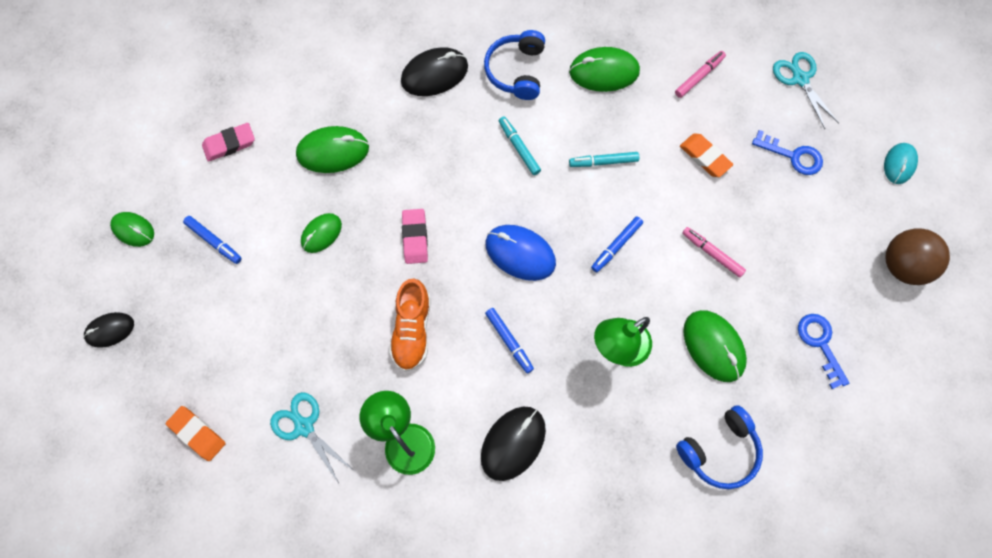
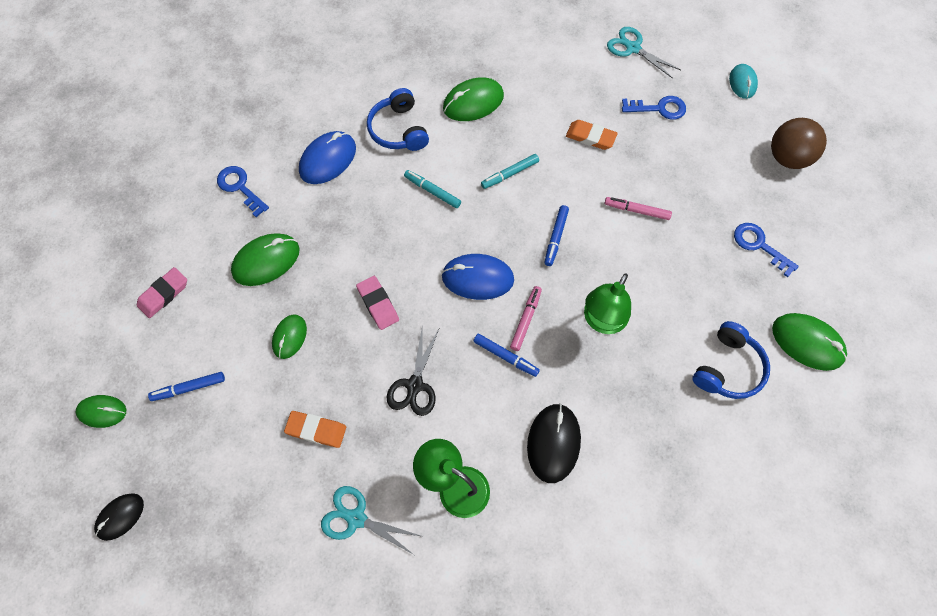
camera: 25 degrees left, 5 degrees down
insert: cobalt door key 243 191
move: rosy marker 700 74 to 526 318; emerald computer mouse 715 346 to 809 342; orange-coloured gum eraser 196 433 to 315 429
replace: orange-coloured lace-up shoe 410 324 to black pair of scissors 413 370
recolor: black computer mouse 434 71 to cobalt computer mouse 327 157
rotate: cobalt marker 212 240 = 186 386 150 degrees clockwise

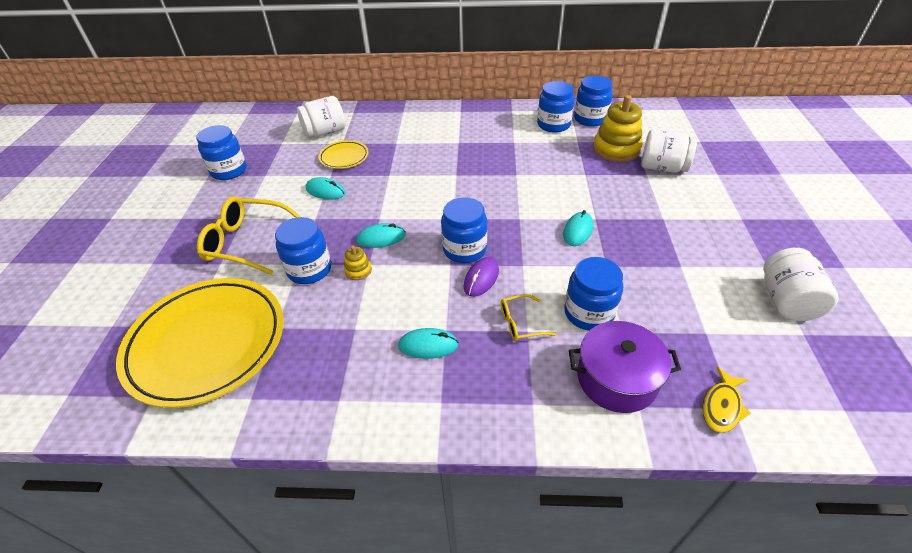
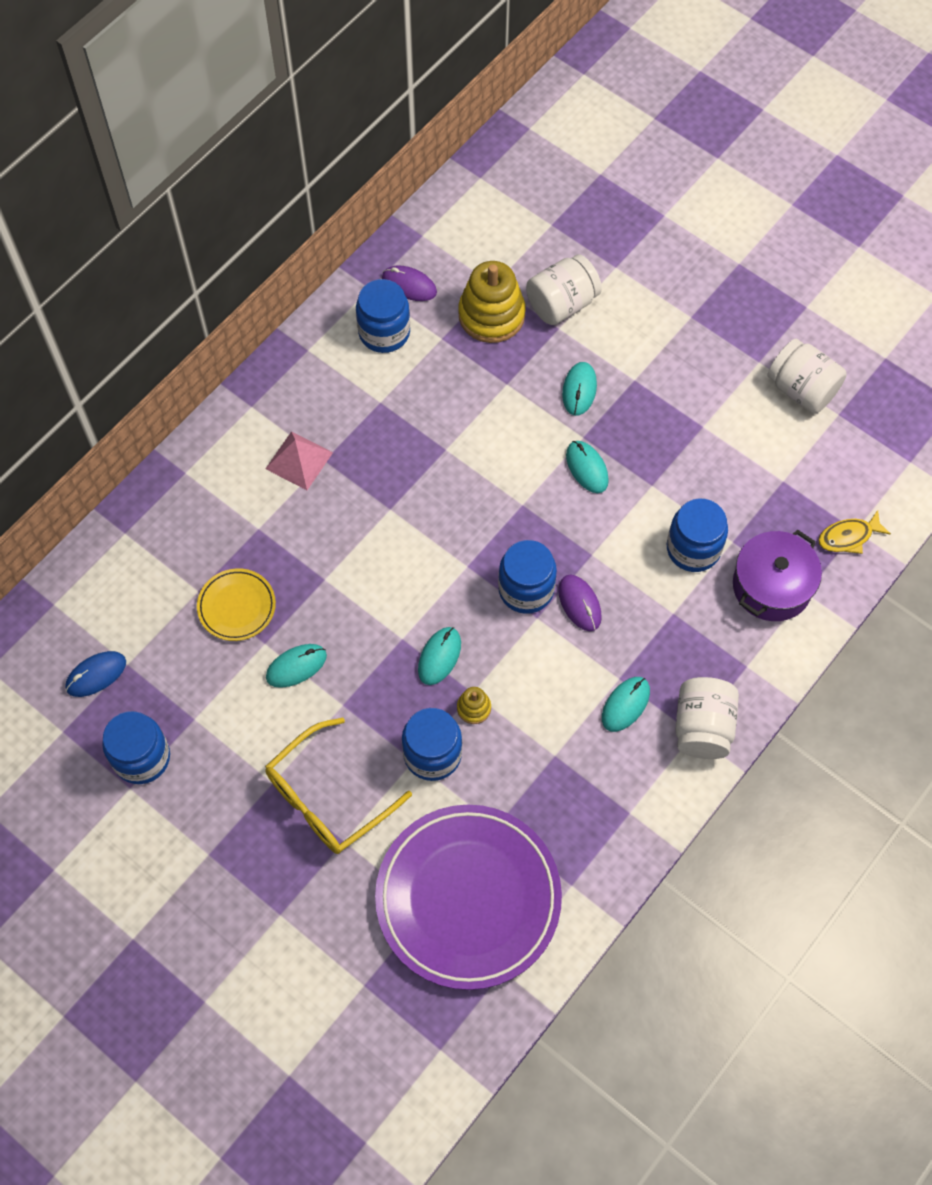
camera: 55 degrees left, 20 degrees up
delete: yellow glasses 529 317
insert: turquoise computer mouse 579 389; rosy pyramid shape 299 460; cobalt computer mouse 95 674
move: pure white jam jar 321 116 to 707 718
replace: cobalt jam jar 593 101 to royal purple computer mouse 409 283
recolor: yellow flat dish 200 343 to royal purple flat dish 468 897
rotate: yellow fish figure 727 400 = 854 532 90 degrees clockwise

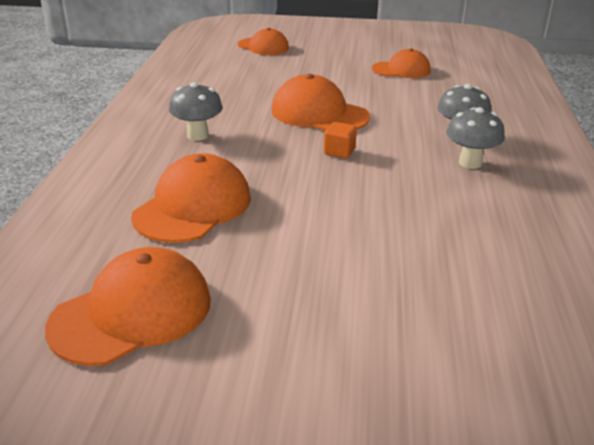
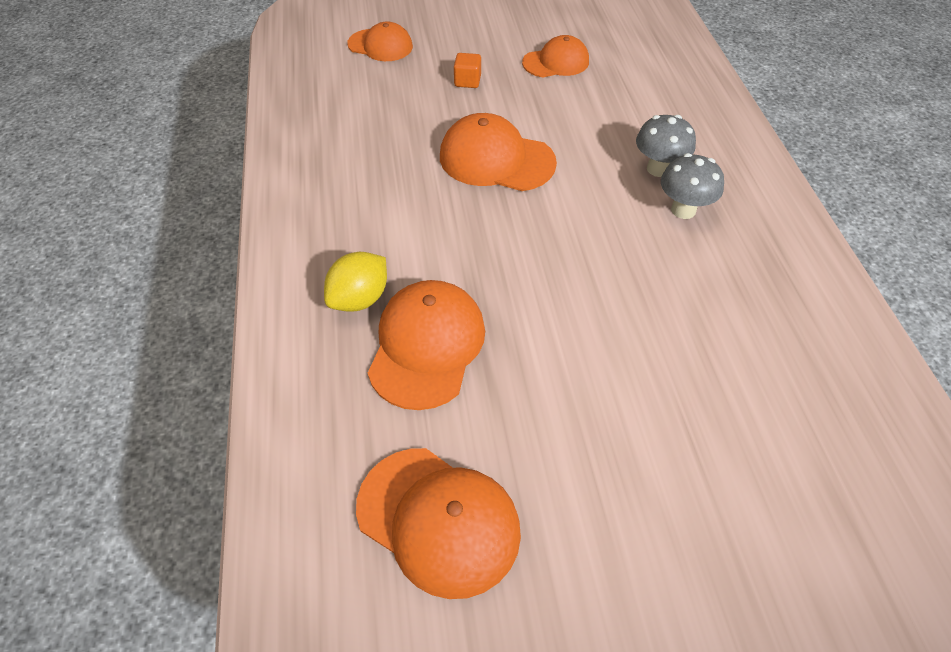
camera: 15 degrees left, 20 degrees up
delete: gray mushroom 196 111
insert: yellow citrus fruit 355 282
move: orange-coloured solid cube 340 140 to 467 70
rotate: orange-coloured peaked cap 128 306 = 438 523 90 degrees clockwise

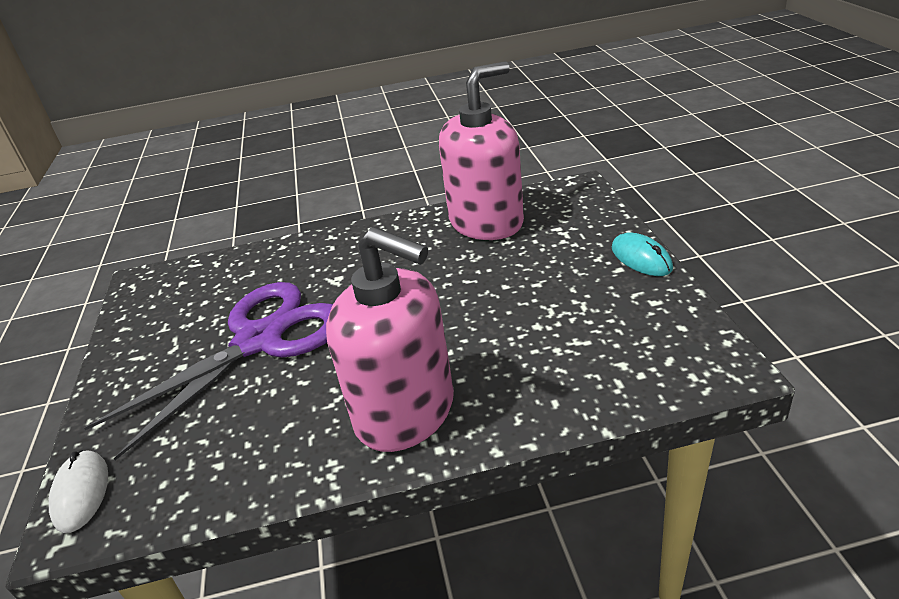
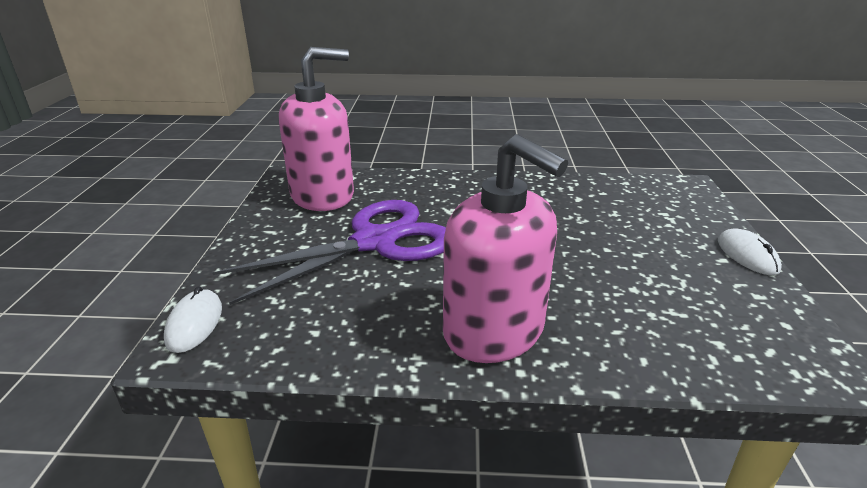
camera: 10 degrees right, 5 degrees down
move: rosy soap pump 481 150 to 316 129
recolor: turquoise computer mouse 642 254 to pure white computer mouse 750 251

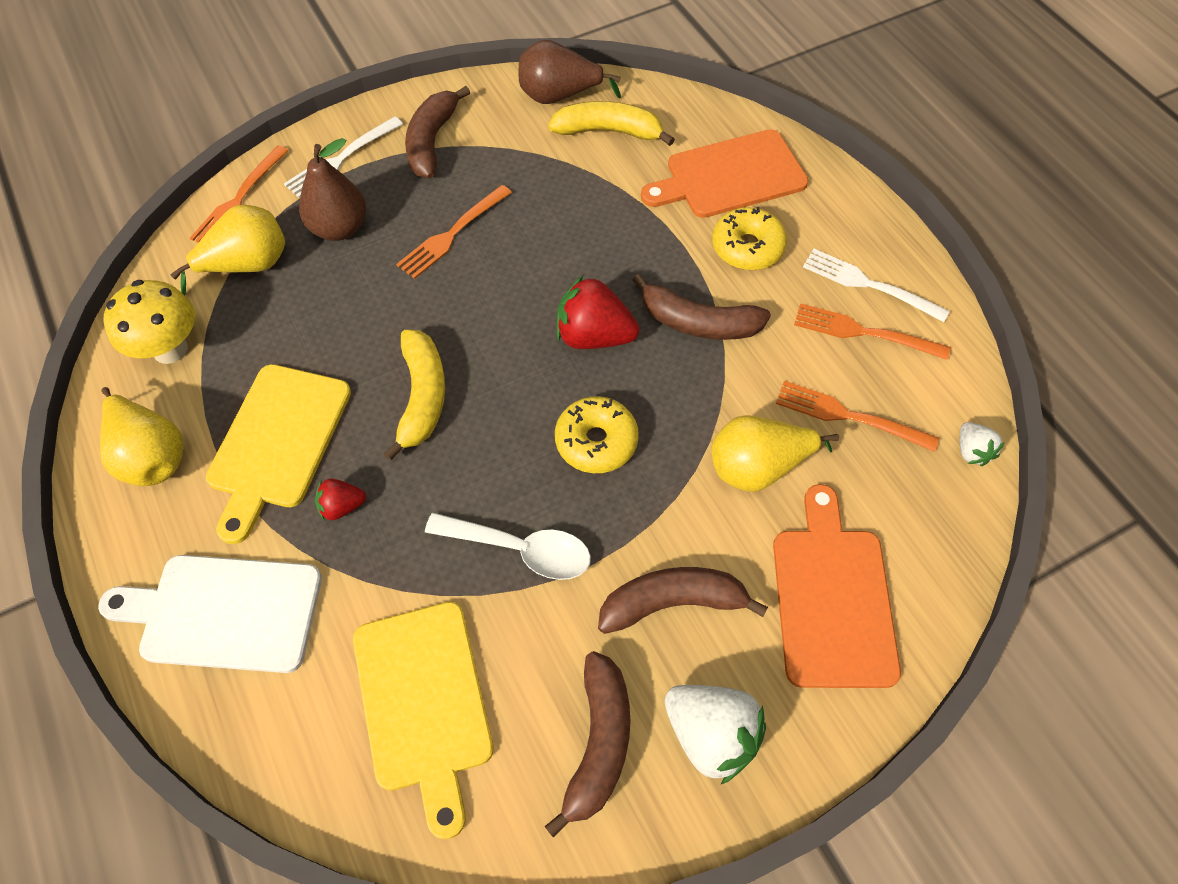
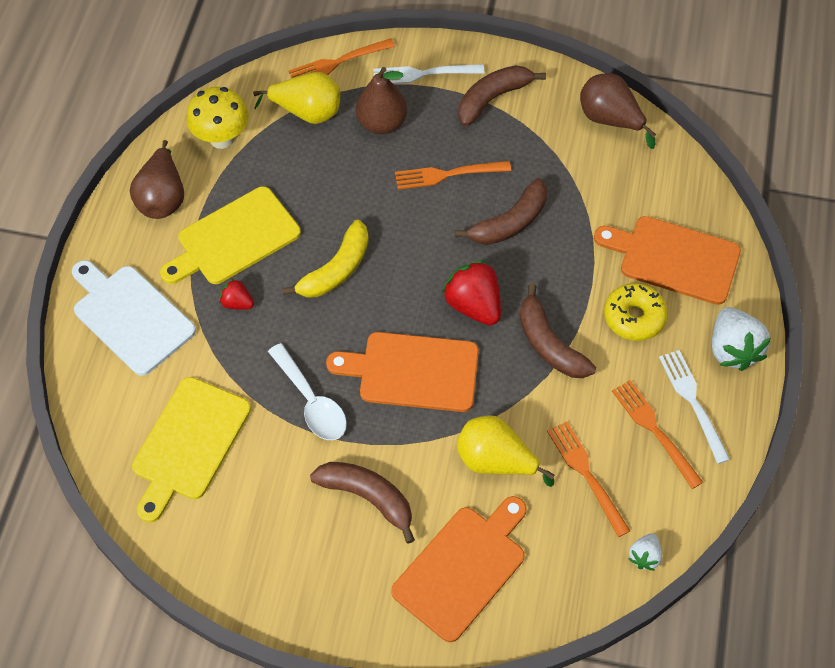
camera: 40 degrees right, 0 degrees up
delete: yellow toy banana 611 123
move: dark brown toy banana 587 744 to 501 211; pure white toy strawberry 715 734 to 741 339
replace: yellow glazed donut 597 434 to orange-coloured bread board 402 372
recolor: yellow pear 142 436 to dark brown pear 157 179

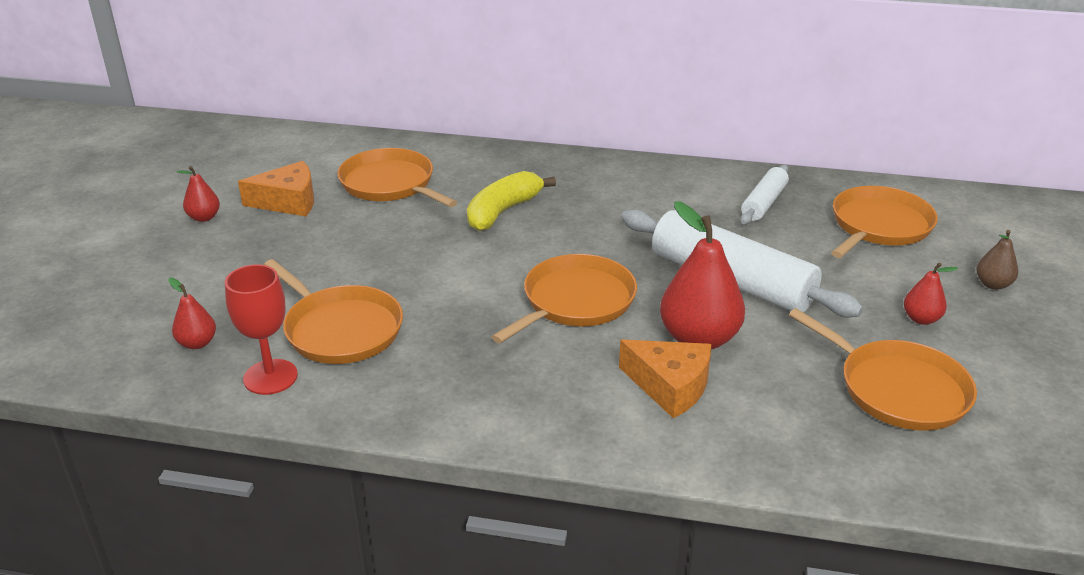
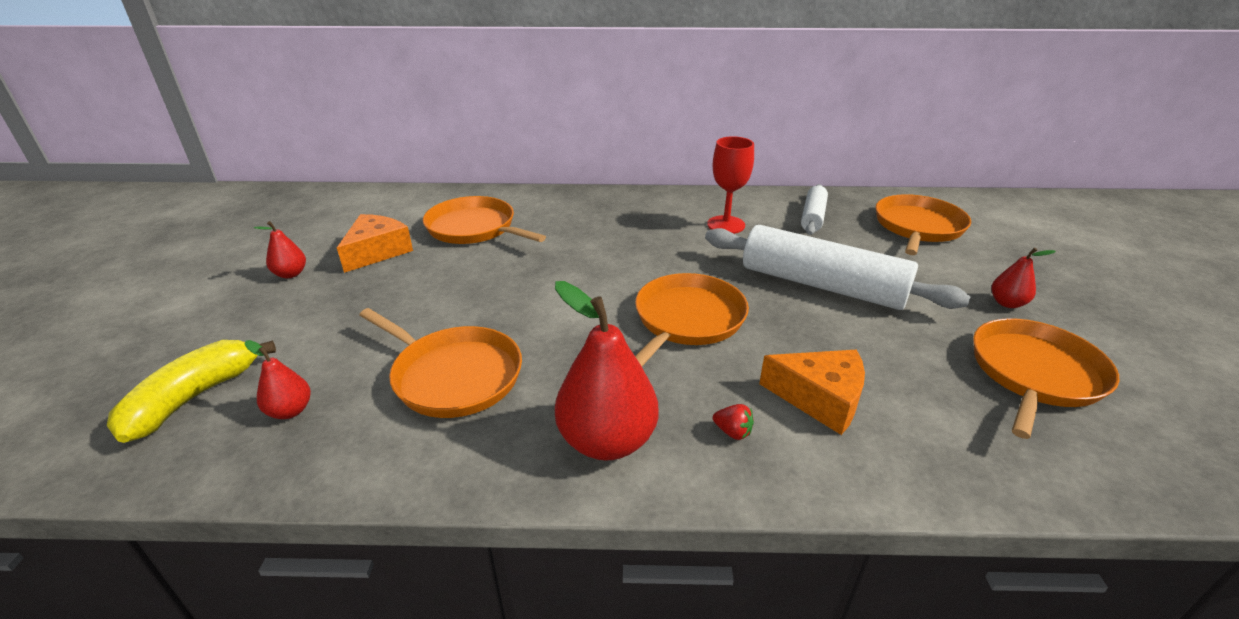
camera: 10 degrees left, 0 degrees up
delete: dark brown pear 997 260
insert: scarlet toy strawberry 733 422
move: yellow toy banana 511 201 to 191 391; scarlet pear 702 275 to 606 371; scarlet chalice 261 329 to 730 185
rotate: orange-coloured cheese wedge 276 188 = 375 243 45 degrees counterclockwise; orange-coloured skillet 883 369 = 1046 378 90 degrees counterclockwise

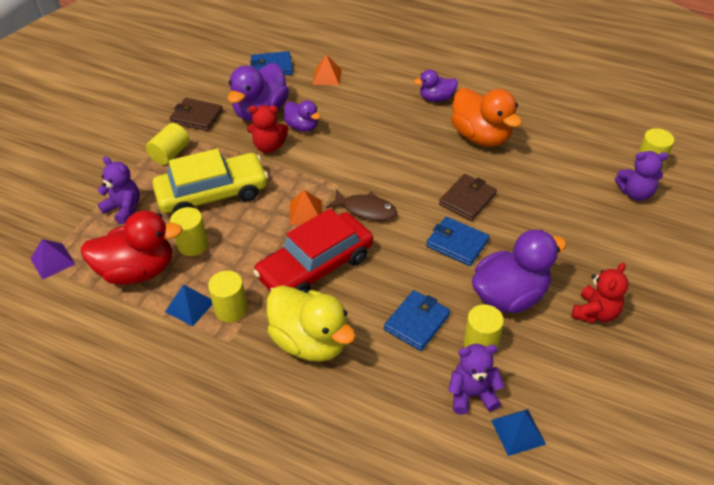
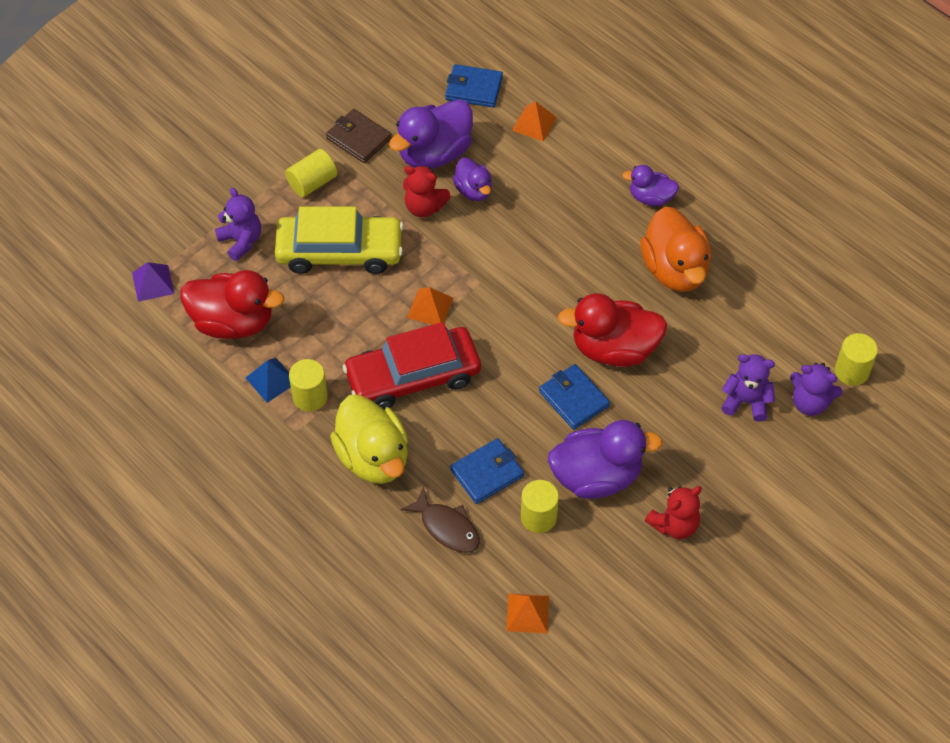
camera: 20 degrees right, 10 degrees up
delete: yellow solid cylinder 189 231
move: dark brown fish figure 361 205 to 440 520; royal purple teddy 476 379 to 748 387
replace: dark brown wallet 468 197 to scarlet toy duck 612 330
recolor: cobalt pyramid shape 518 432 to orange-coloured pyramid shape 527 614

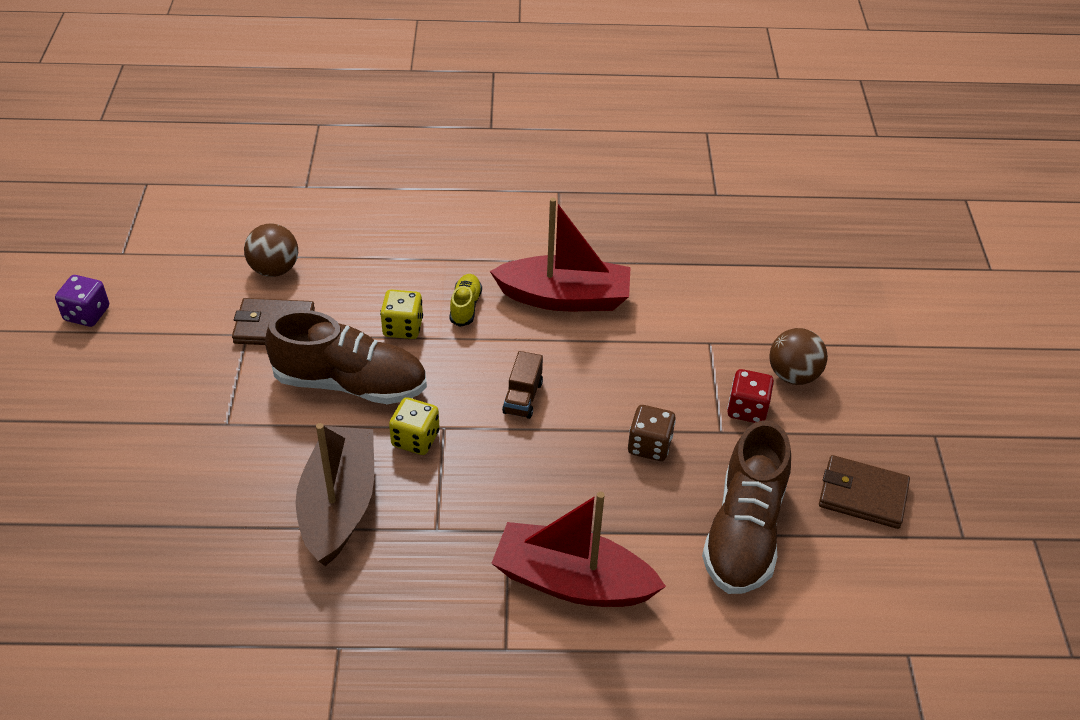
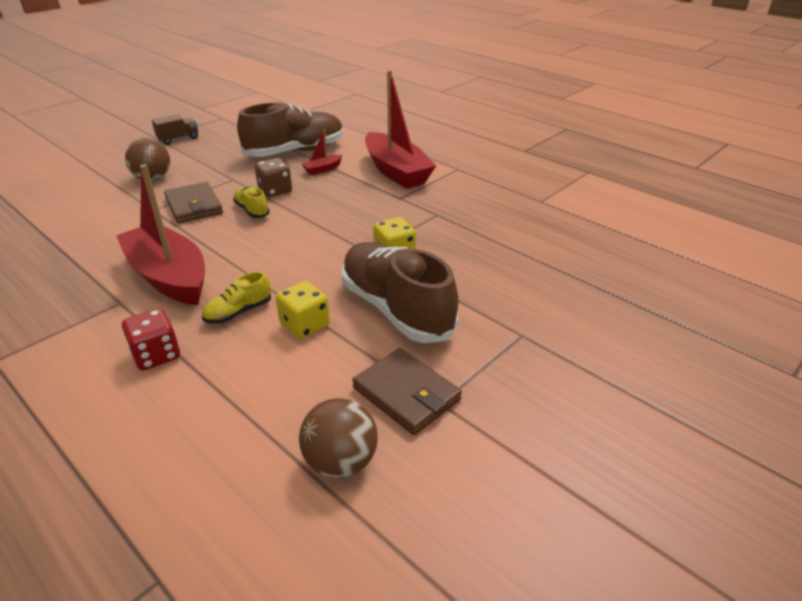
camera: 135 degrees left, 10 degrees down
delete: royal purple dice 82 301; dark brown boat 334 494
insert: scarlet boat 321 152; yellow lace-up shoe 251 202
move: dark brown truck 522 385 to 175 129; scarlet dice 750 396 to 151 339; dark brown wallet 864 492 to 193 202

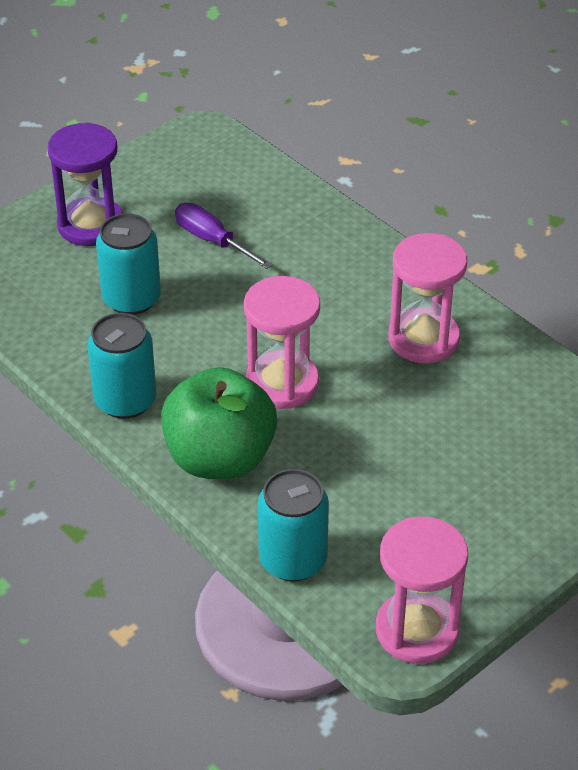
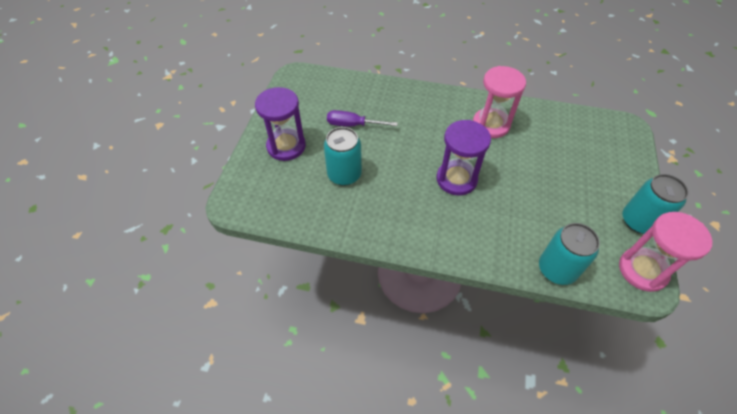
camera: 35 degrees left, 10 degrees up
delete: emerald apple fruit 219 423
move: turquoise can 121 366 to 655 204
recolor: rosy sand timer 282 342 to royal purple sand timer 464 158

